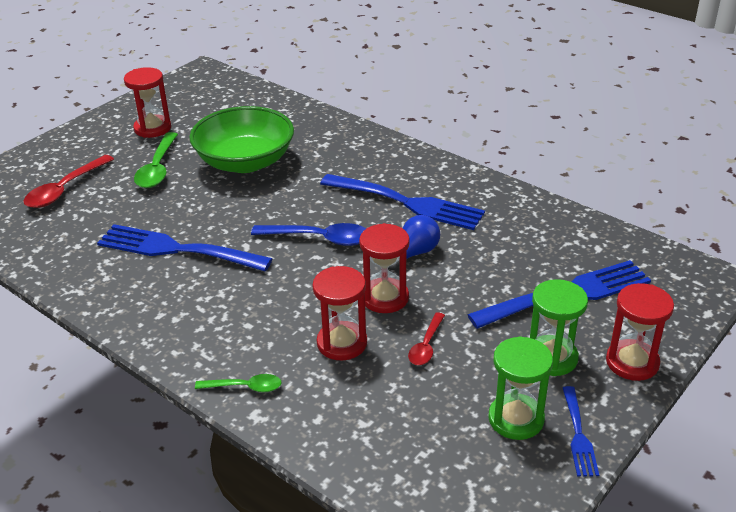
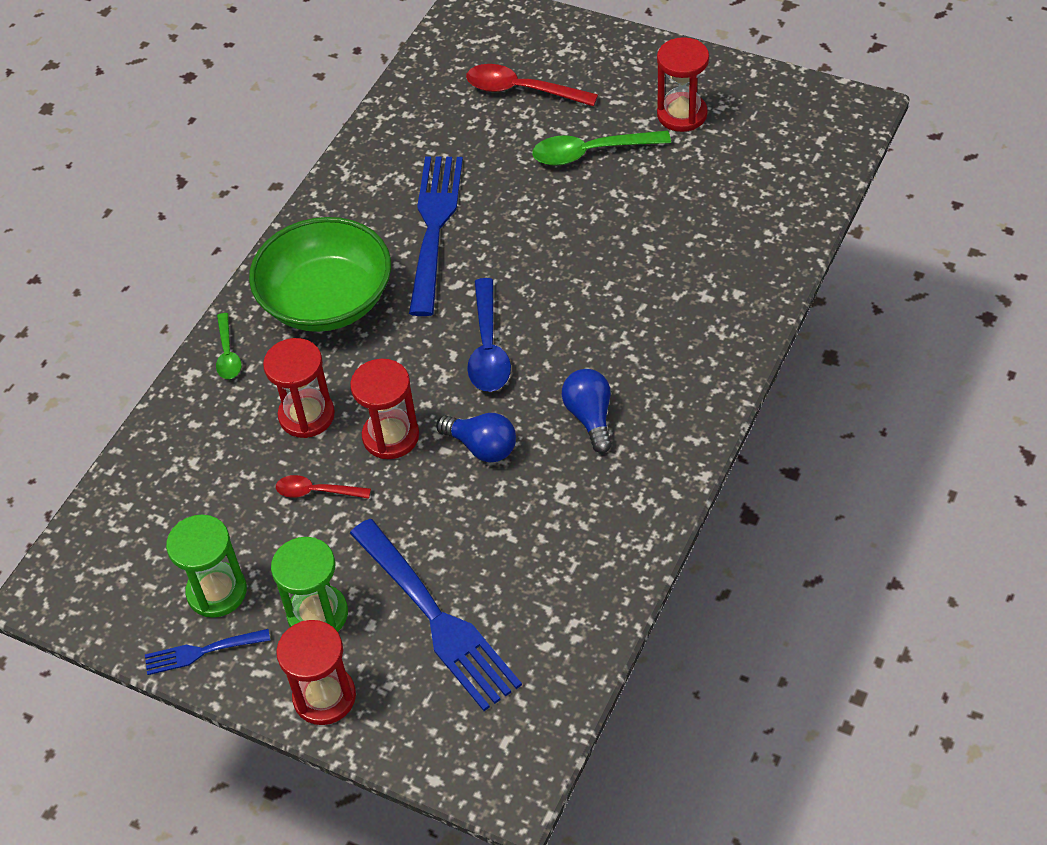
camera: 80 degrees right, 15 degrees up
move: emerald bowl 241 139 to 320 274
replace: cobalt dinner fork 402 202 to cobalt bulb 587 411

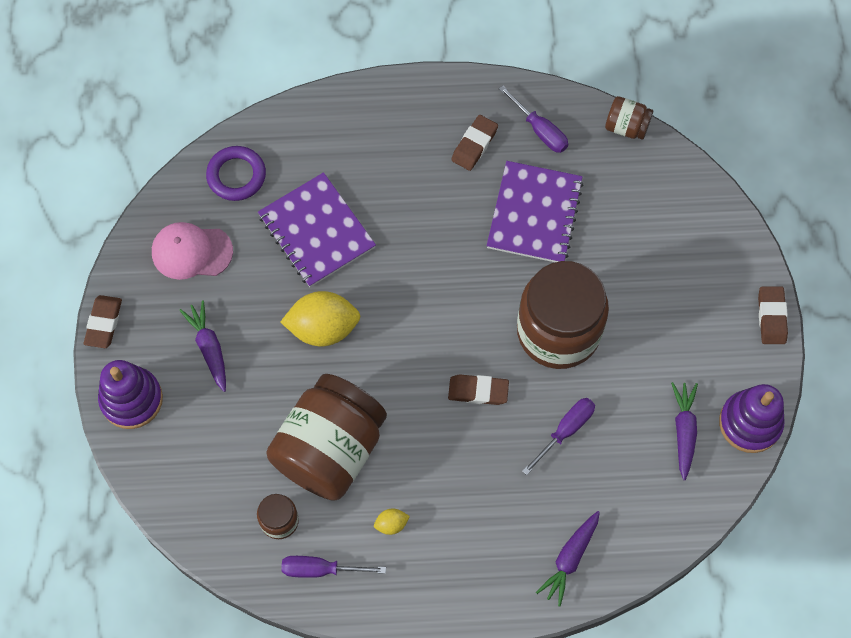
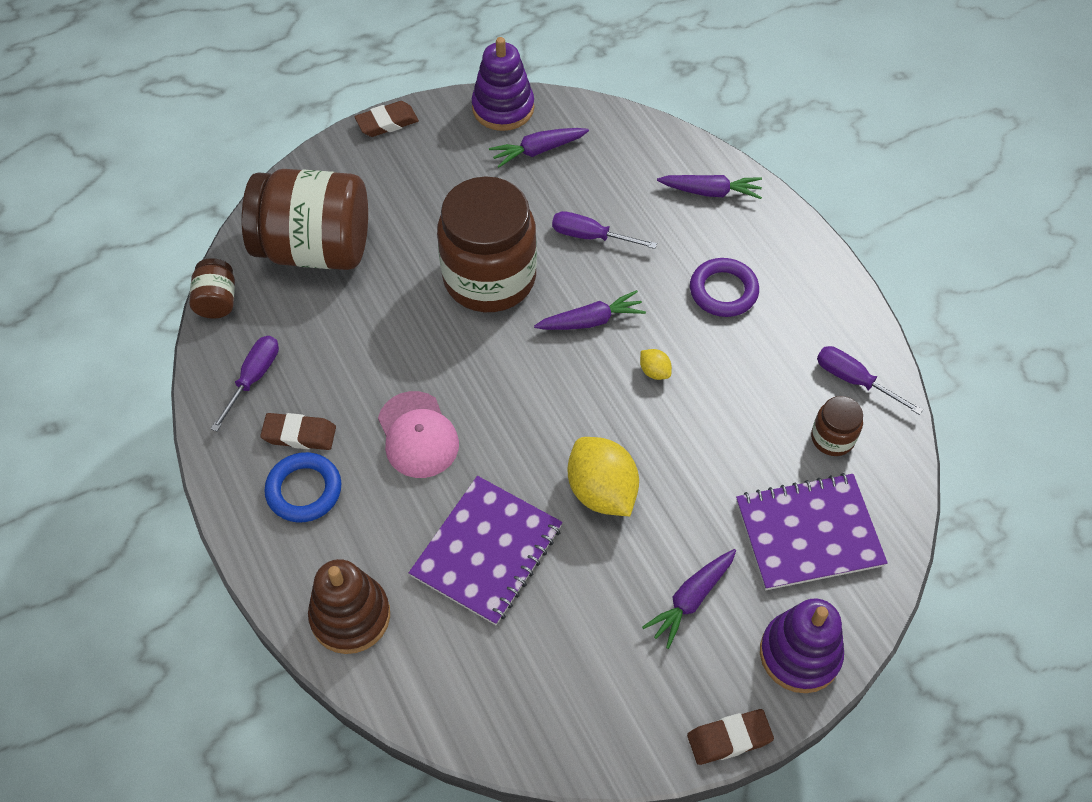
camera: 115 degrees left, 10 degrees down
insert: cobalt hoop 302 487; dark brown ring stacker 349 606
move: royal purple hoop 236 173 to 724 287; royal purple notebook 535 211 to 812 531; rosy peaked cap 192 251 to 418 434; dark brown jam jar 326 437 to 305 219; yellow citrus fruit 392 522 to 656 364
replace: dark brown gum eraser 478 389 to royal purple toy carrot 590 310
rotate: royal purple flat screwdriver 333 567 = 870 380 150 degrees clockwise

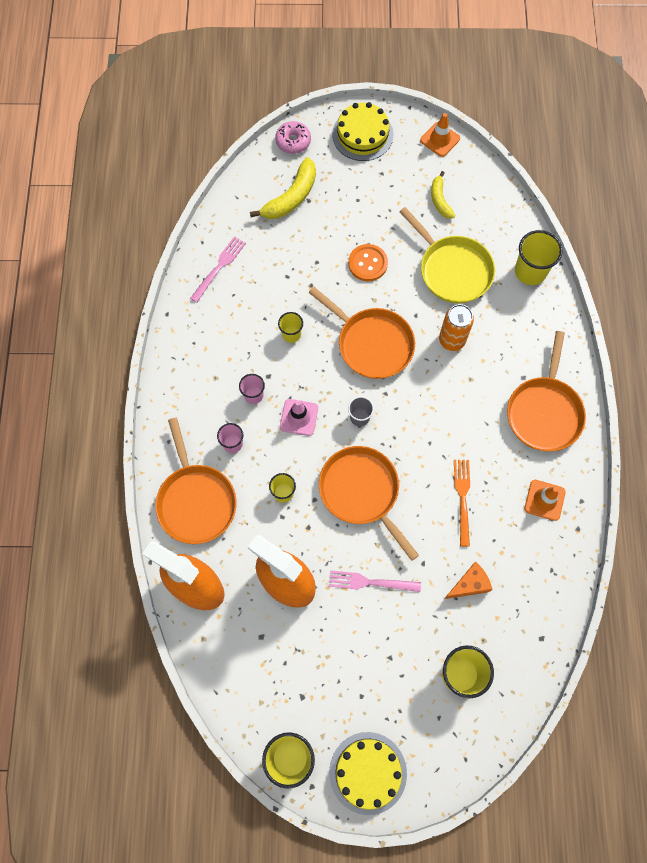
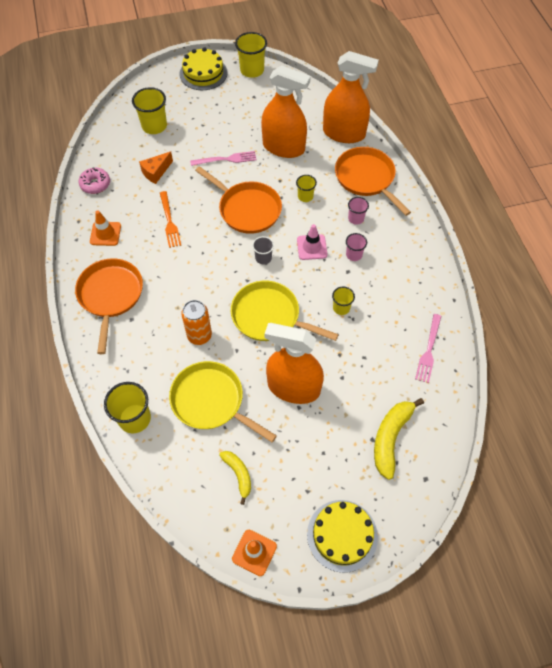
camera: 165 degrees right, 10 degrees down
move: rosy glazed donut 293 137 to 94 180
replace: orange-coloured button 368 262 to orange-coloured sprayer 294 363
recolor: orange-coloured skillet 361 333 to yellow skillet 285 311

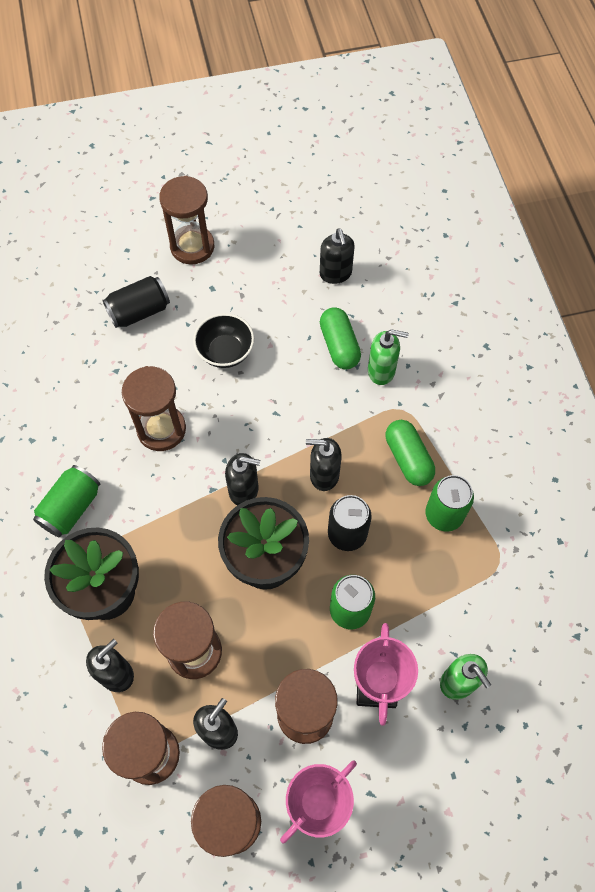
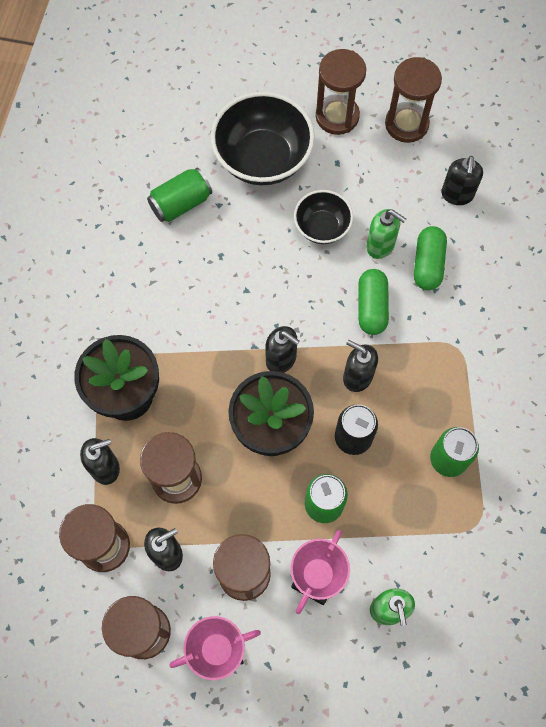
camera: 25 degrees right, 5 degrees up
move: emerald soap pump 388 357 to 386 234; dark brown sand timer 154 408 to 413 100; emerald pill shape 410 453 to 373 302; emerald can 66 501 to 179 195
replace: black can 136 302 to black bowl 263 138

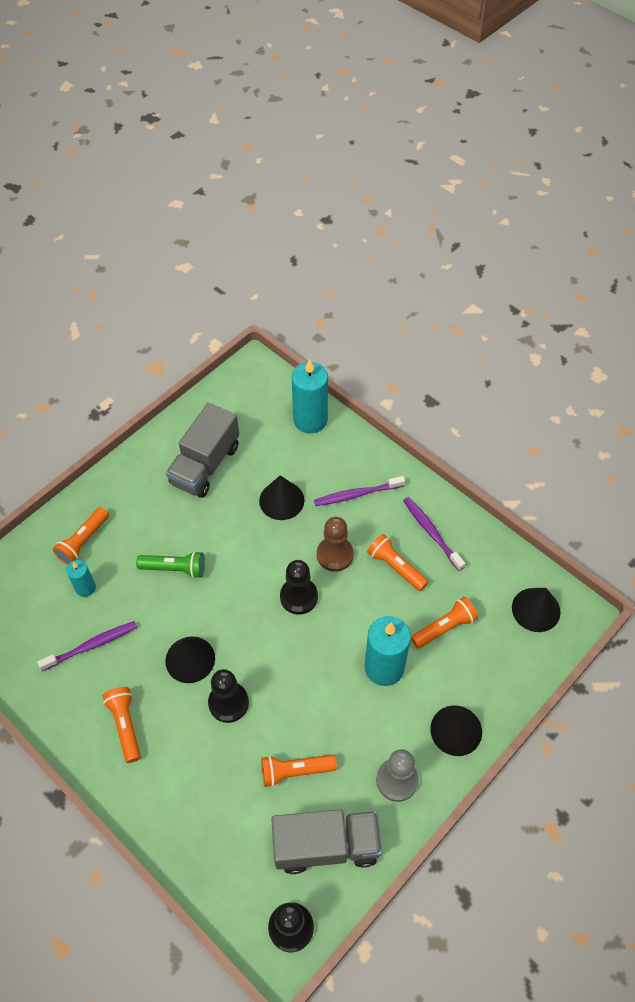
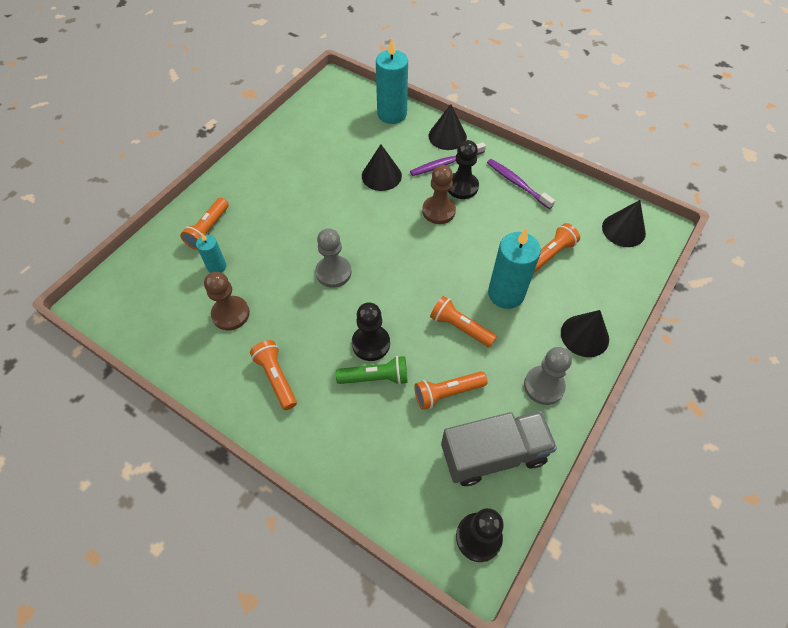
camera: 10 degrees left, 0 degrees up
delete: gray truck 202 450
insert: gray pawn 333 258
move: orange-coloured pocket torch 397 562 to 463 321; emerald pocket torch 170 564 to 372 370; black pawn 299 587 to 463 169; black cone 190 659 to 447 127
replace: royal purple dental brush 87 646 to dark brown pawn 227 301

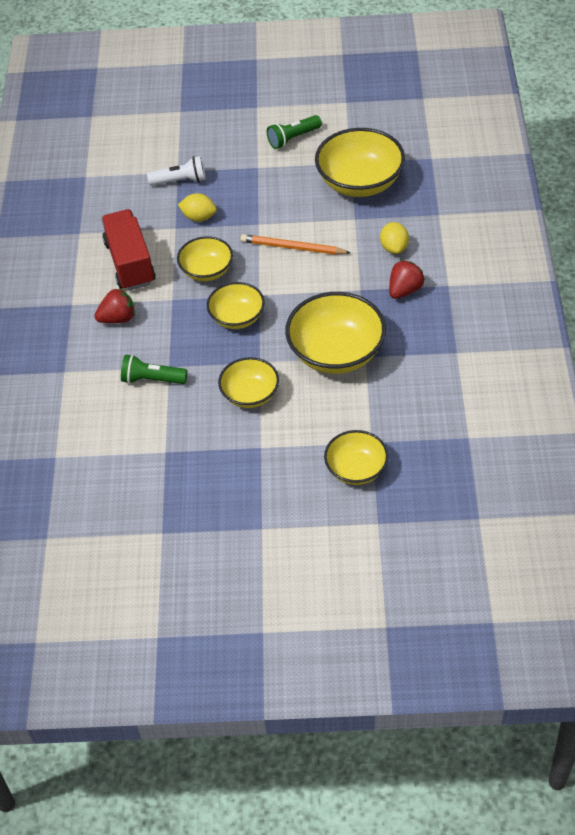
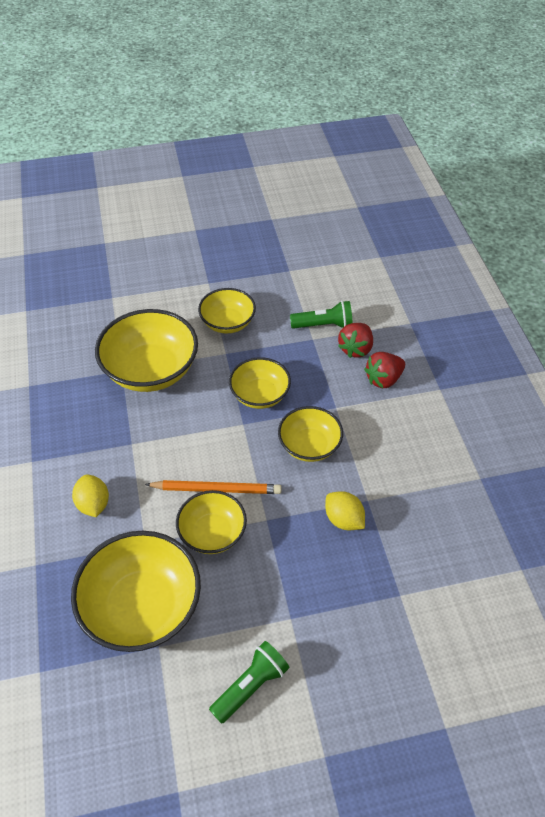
camera: 165 degrees right, 0 degrees up
delete: pure white pocket torch 176 171; scarlet truck 128 250
move: scarlet toy strawberry 407 279 to 355 340; yellow bowl 356 457 to 211 522
rotate: yellow citrus fruit 197 207 = 345 510 45 degrees clockwise

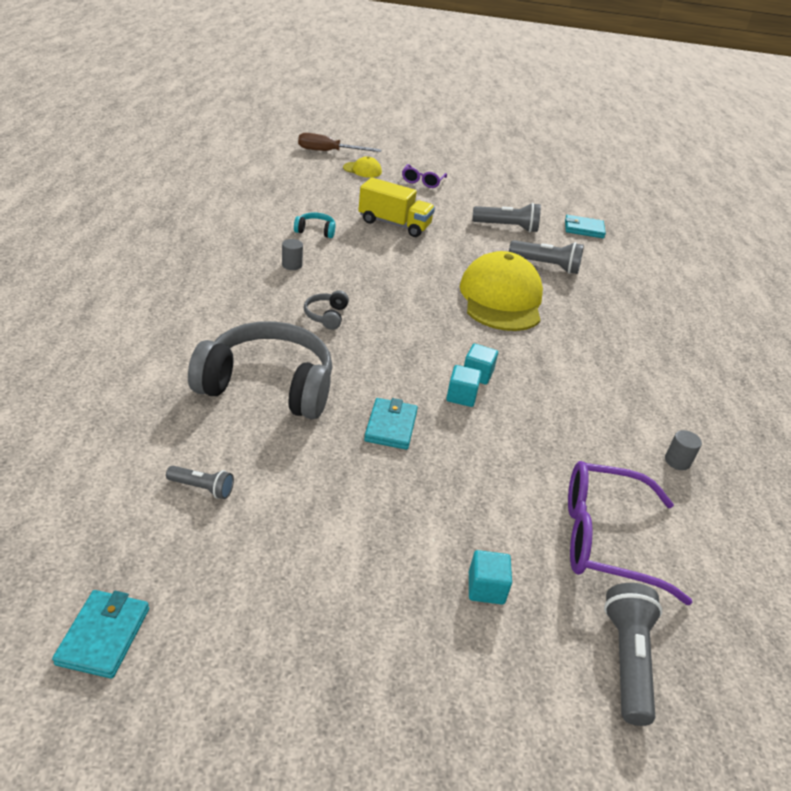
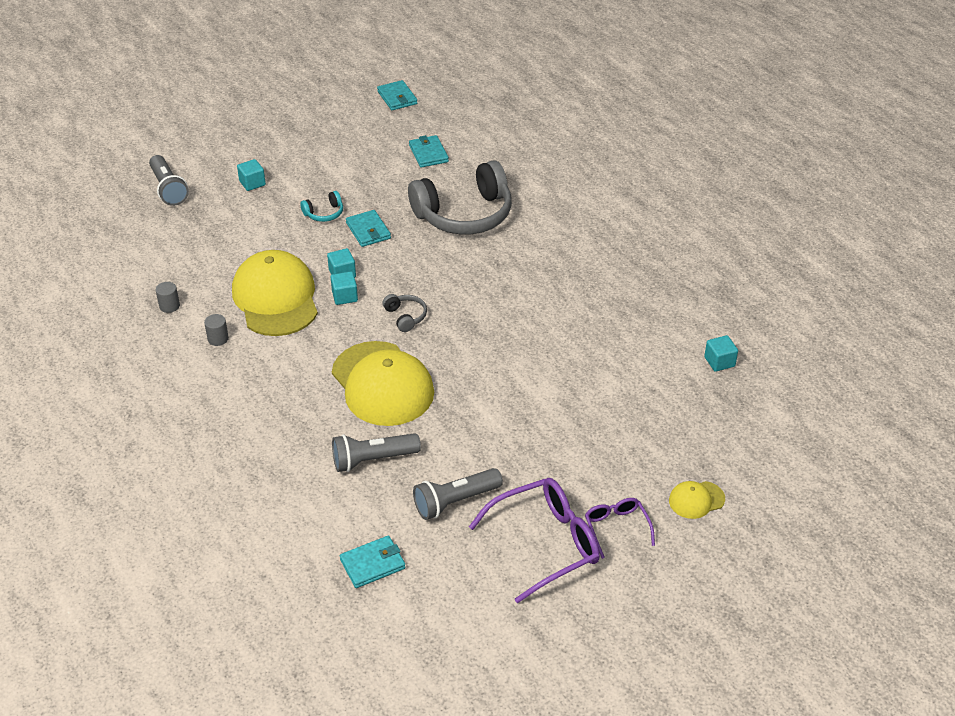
camera: 150 degrees right, 5 degrees up
delete: dark brown flat screwdriver 339 142; yellow truck 396 207
insert: yellow peaked cap 275 293; turquoise solid cube 721 353
move: turquoise headset 314 225 to 321 206; gray solid cylinder 292 254 to 216 330; gray headset 326 310 to 404 313; royal purple glasses 630 533 to 534 541
replace: gray pocket torch 200 482 to turquoise wallet 429 151

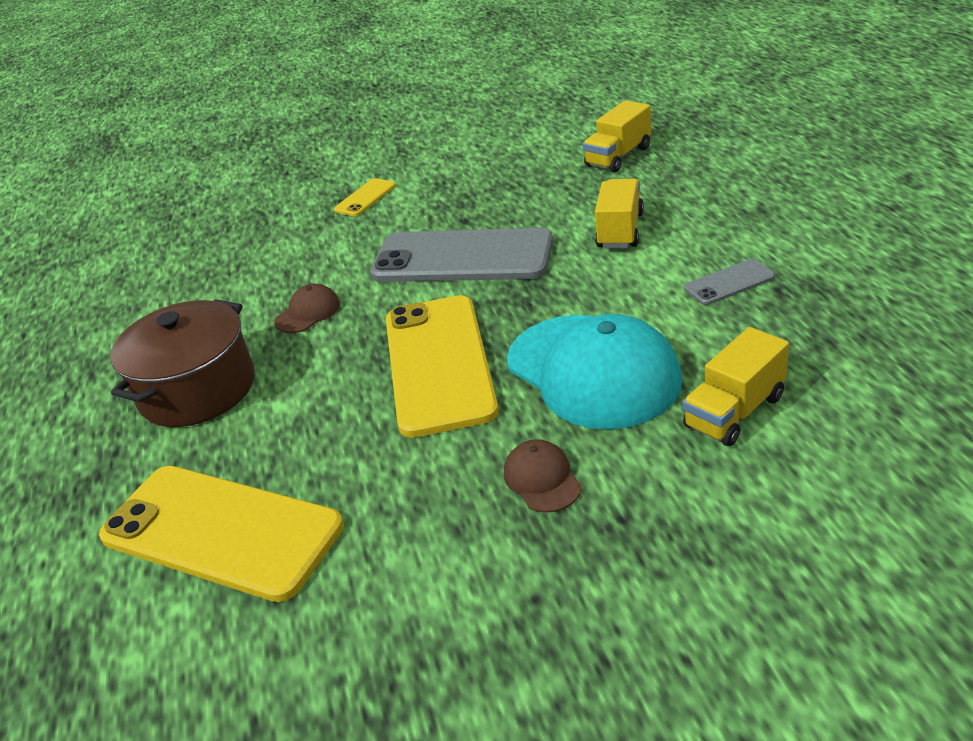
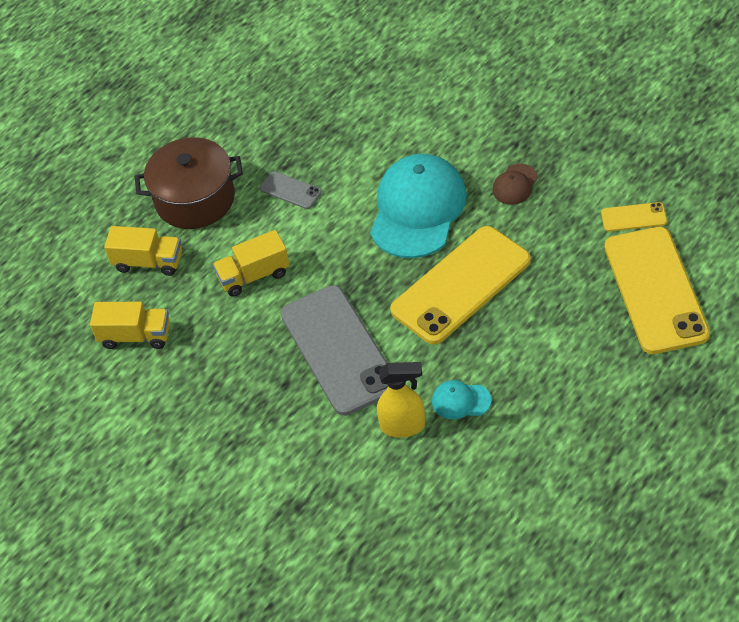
camera: 125 degrees left, 15 degrees up
insert: yellow sprayer 401 400
move: yellow mobile phone 365 197 to 634 217; dark brown stockpot 182 363 to 189 183; yellow truck 736 386 to 143 251
recolor: dark brown peaked cap 307 308 to turquoise peaked cap 462 400

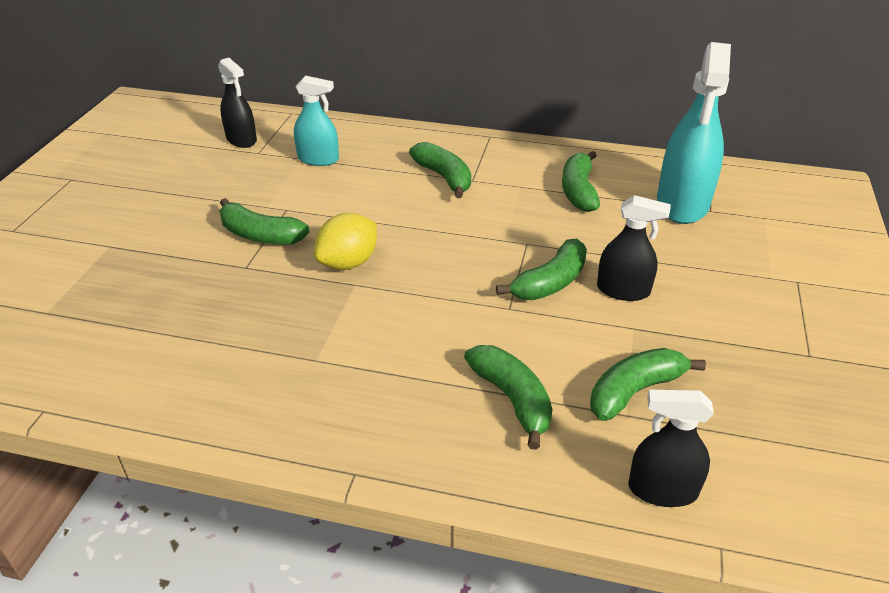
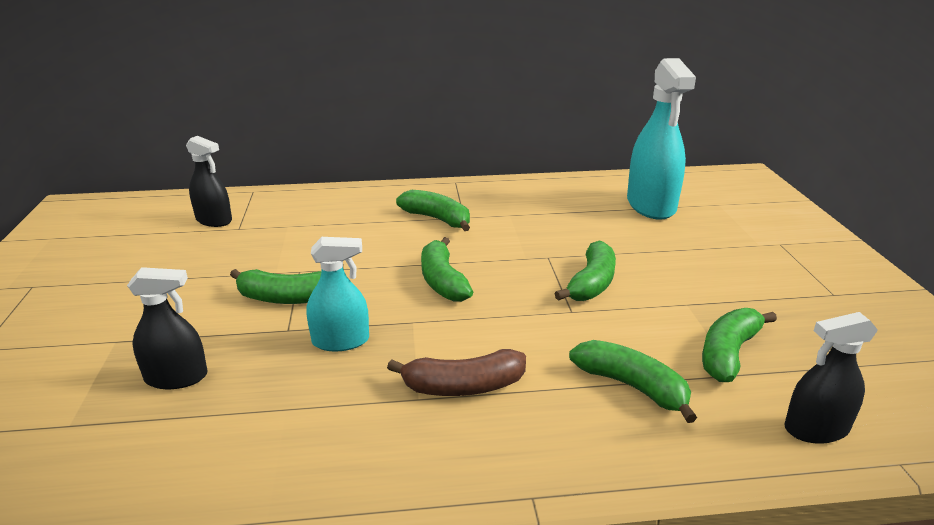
camera: 20 degrees left, 10 degrees down
delete: yellow citrus fruit 345 241
insert: dark brown toy banana 456 372
move: turquoise sprayer 316 121 to 337 294; emerald toy banana 581 181 to 447 269; black sprayer 634 248 to 167 328

